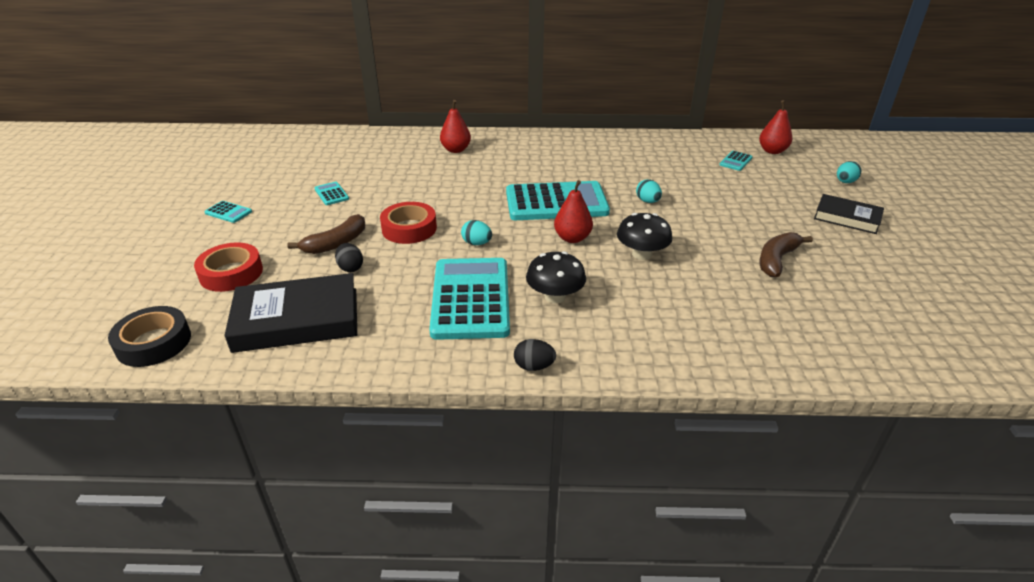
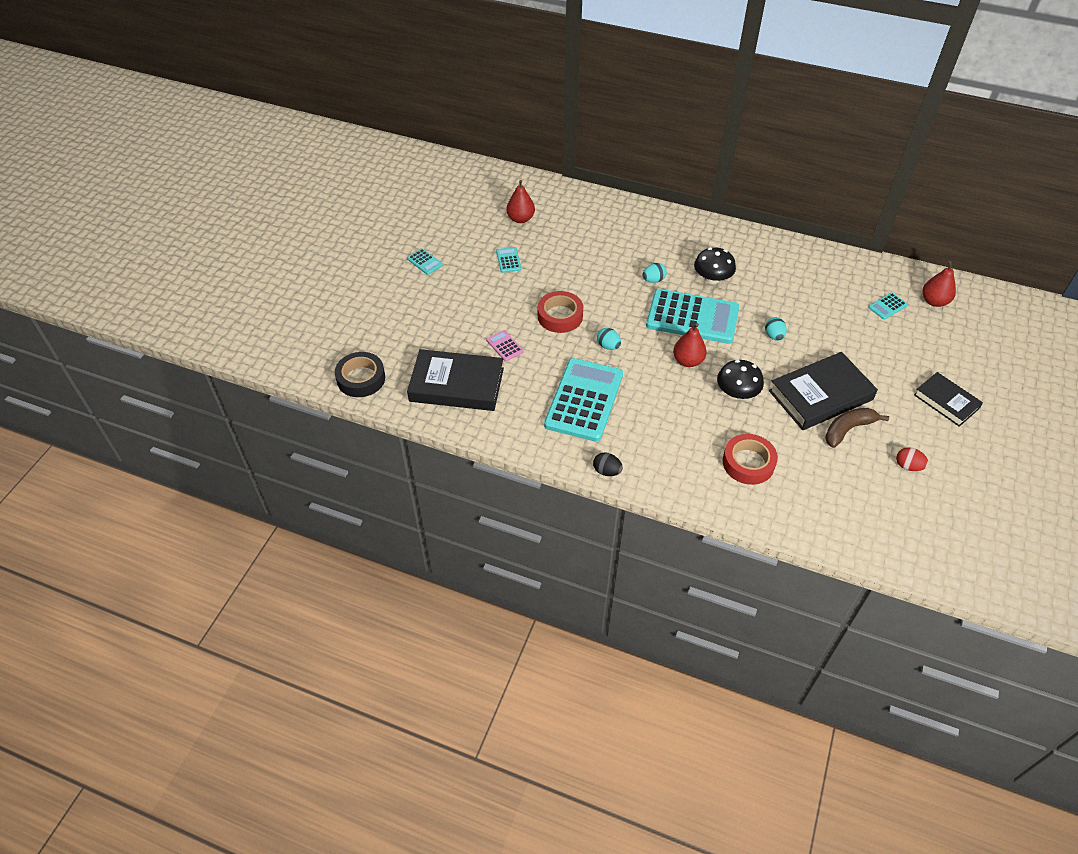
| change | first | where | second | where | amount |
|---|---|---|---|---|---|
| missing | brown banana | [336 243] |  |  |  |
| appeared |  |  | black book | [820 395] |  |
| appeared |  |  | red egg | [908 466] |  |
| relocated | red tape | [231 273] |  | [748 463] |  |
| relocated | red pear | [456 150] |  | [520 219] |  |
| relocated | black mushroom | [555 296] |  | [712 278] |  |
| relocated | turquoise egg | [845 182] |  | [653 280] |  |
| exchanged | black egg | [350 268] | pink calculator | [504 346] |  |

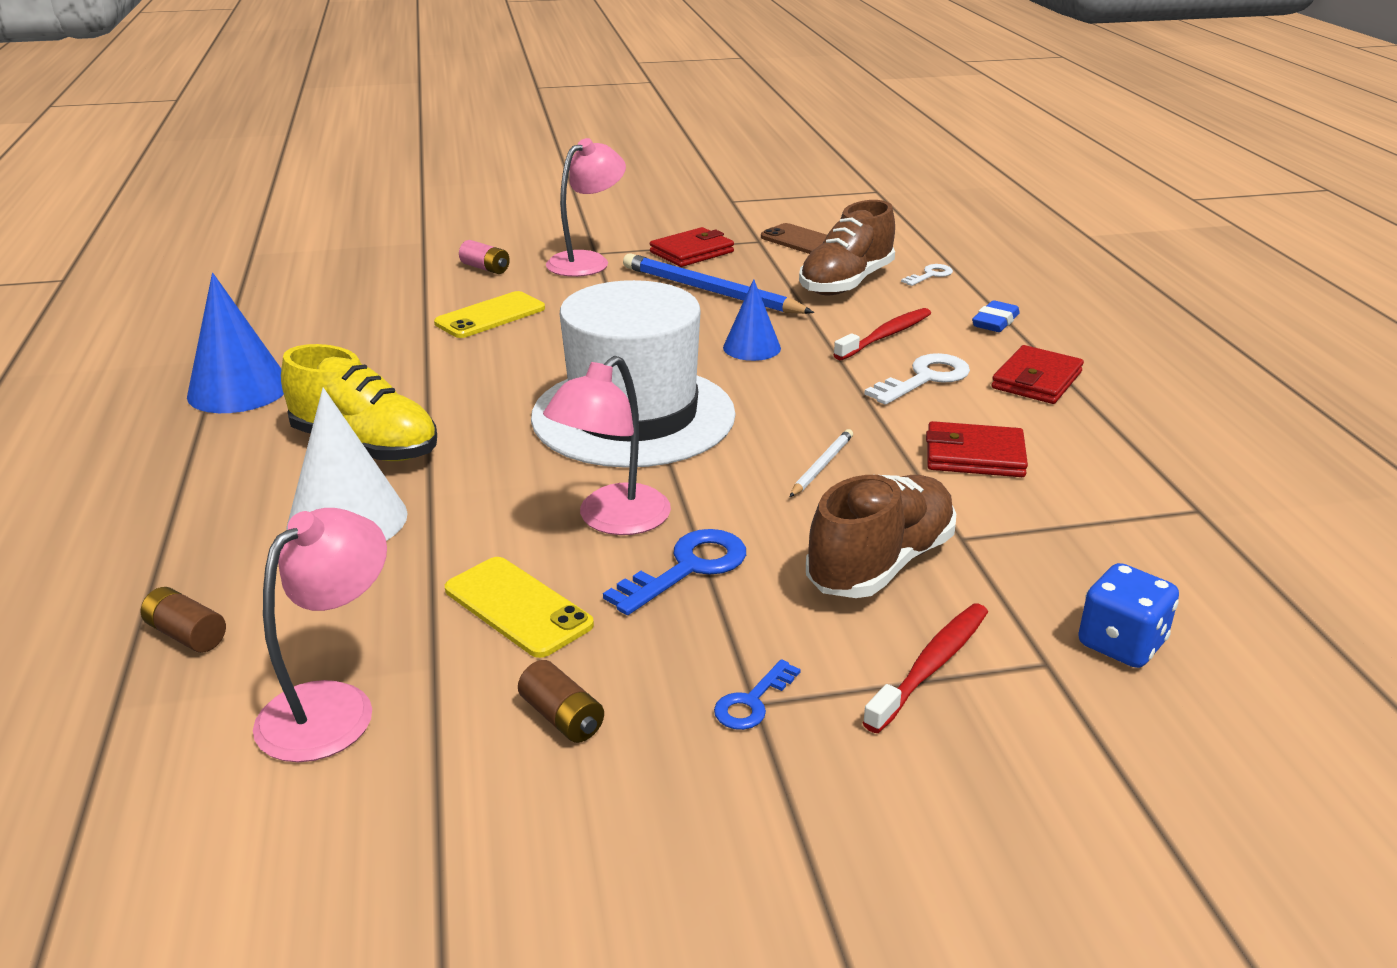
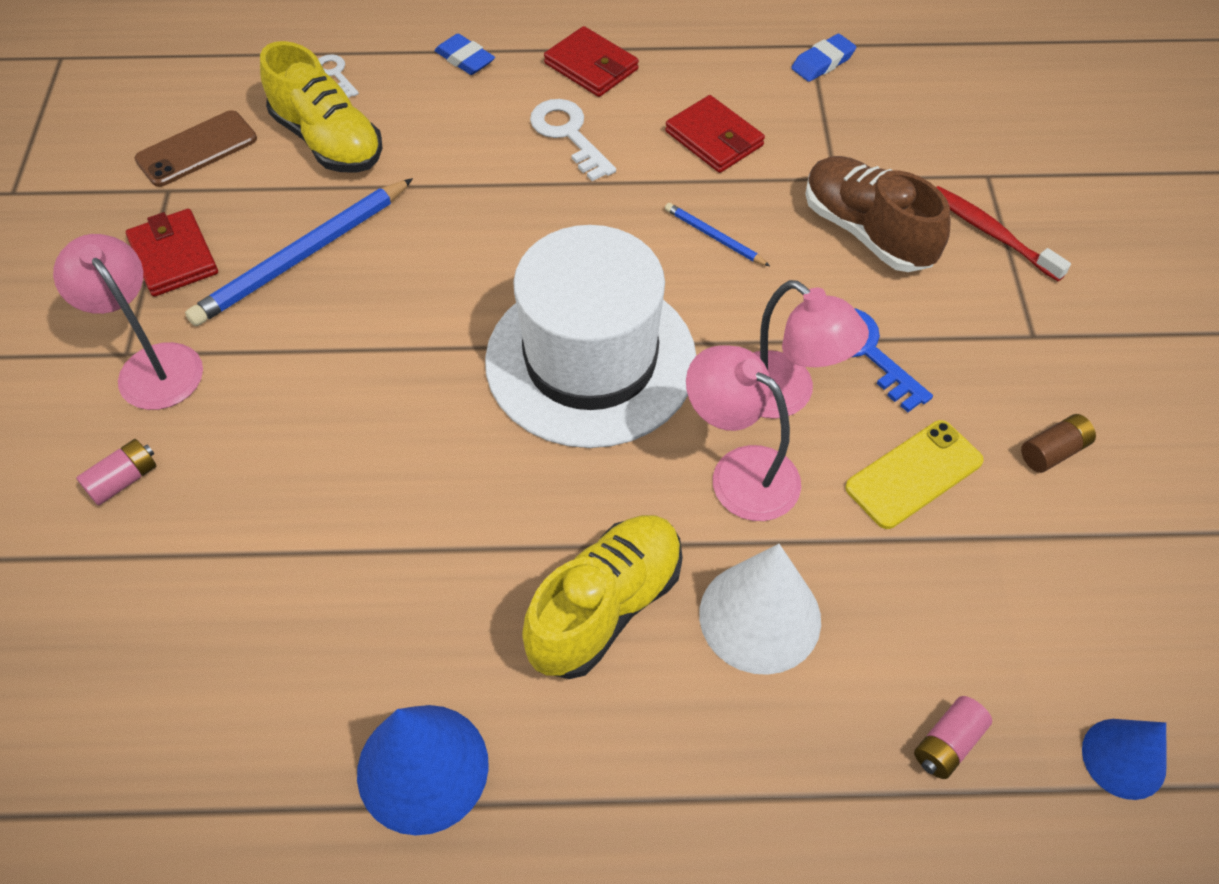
| change | first | where | second | where | amount |
|---|---|---|---|---|---|
| missing | yellow phone | [490 316] |  |  |  |
| missing | blue key | [752 702] |  |  |  |
| missing | red toothbrush | [885 336] |  |  |  |
| missing | blue dice | [1121 644] |  |  |  |
| appeared |  |  | blue eraser | [822 62] |  |
| relocated | pink lamp | [333 706] |  | [739 472] |  |
| relocated | blue cone | [751 347] |  | [1124 758] |  |
| colour | brown battery | [187 635] | pink battery | [947 744] |  |
| colour | white pencil | [821 466] | blue pencil | [714 237] |  |
| colour | brown shoe | [846 283] | yellow shoe | [328 141] |  |
| spun | red wallet | [974 456] |  | [714 139] | 60 degrees counterclockwise |

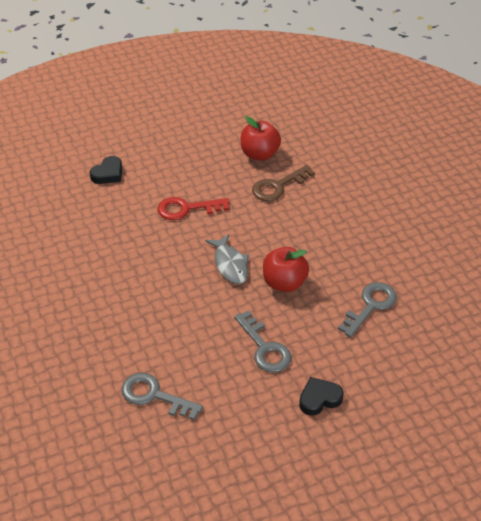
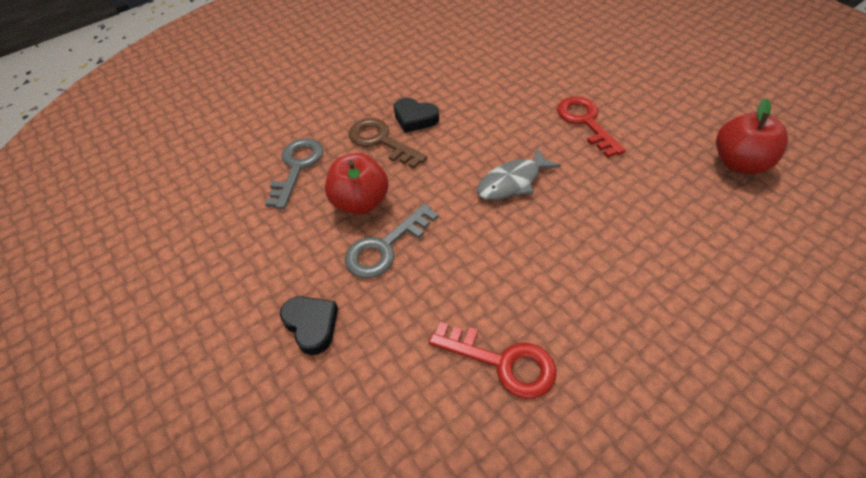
| change | first | where | second | where | amount |
|---|---|---|---|---|---|
| relocated | black heart | [108 174] |  | [415 118] |  |
| relocated | brown key | [278 186] |  | [381 141] |  |
| relocated | red apple | [284 283] |  | [361 202] |  |
| colour | grey key | [370 306] | red key | [503 362] |  |

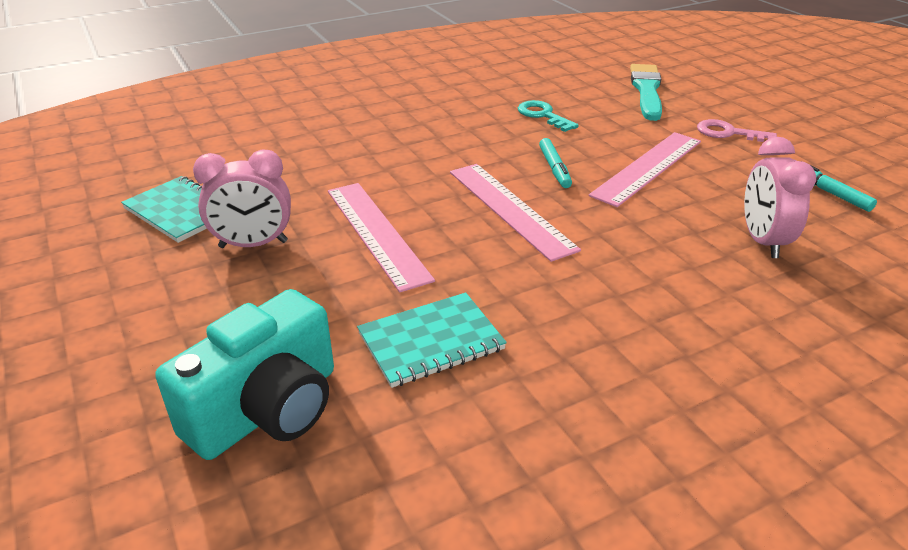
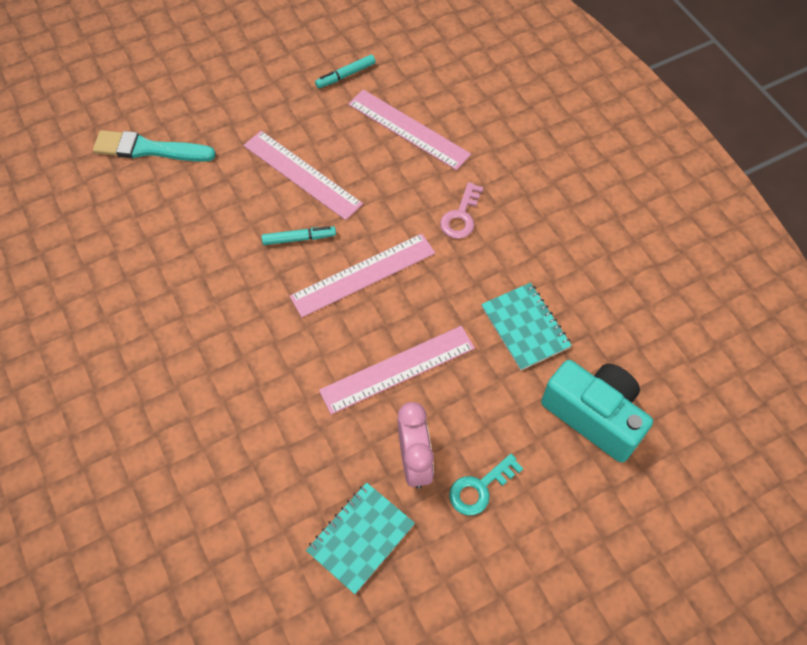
| change | first | where | second | where | amount |
|---|---|---|---|---|---|
| relocated | turquoise key | [543 115] |  | [480 488] |  |
| relocated | pink key | [728 133] |  | [461 216] |  |
| exchanged | pink clock | [762 241] | pink ruler | [408 129] |  |

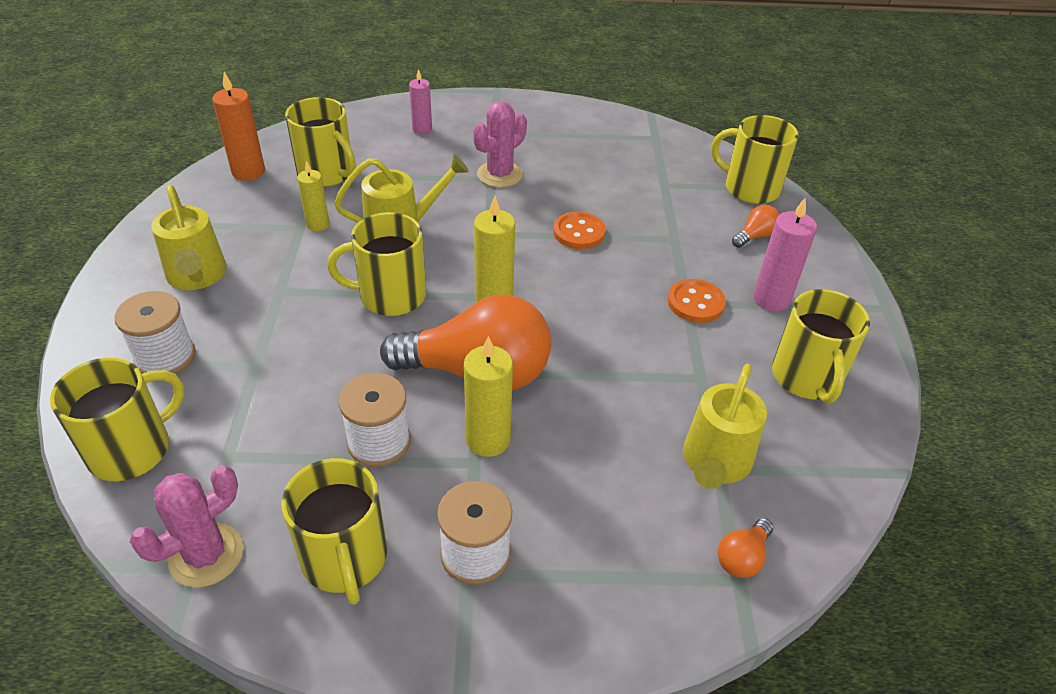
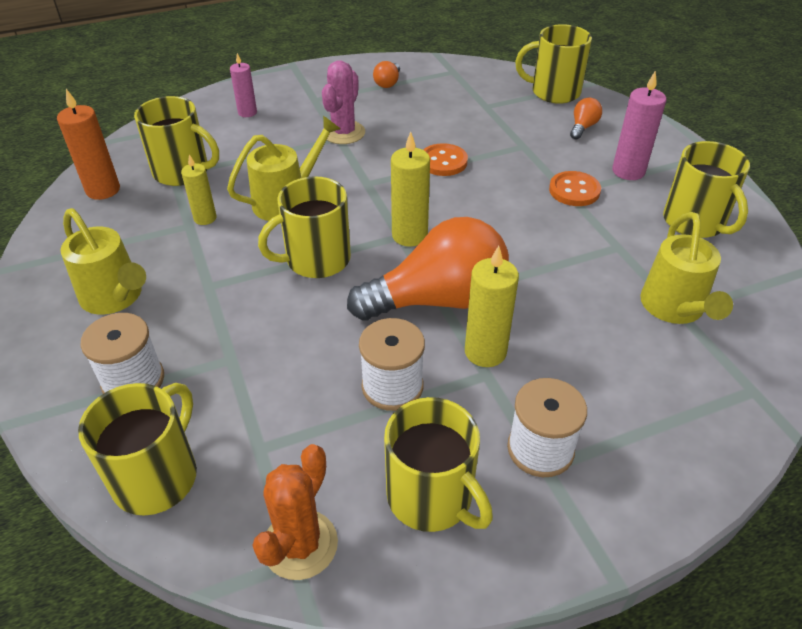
| change | first | where | second | where | amount |
|---|---|---|---|---|---|
| relocated | orange light bulb | [742 557] |  | [388 83] |  |
| colour | pink cactus | [206 555] | orange cactus | [300 544] |  |

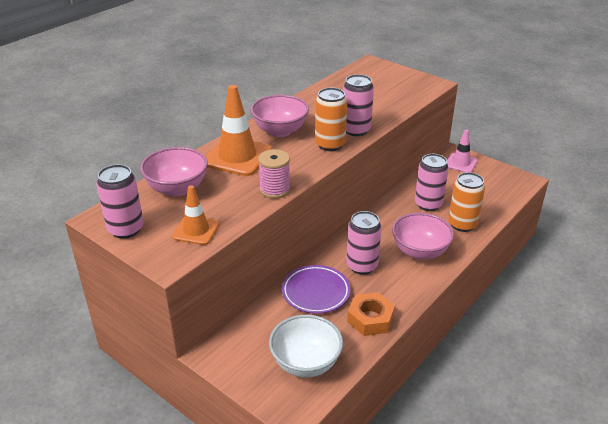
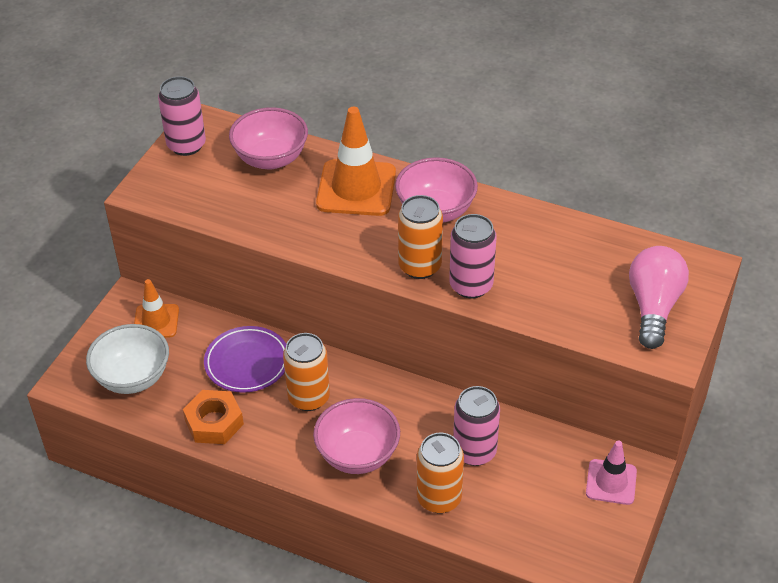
| change | first | where | second | where | amount |
|---|---|---|---|---|---|
| missing | pink spool | [275 190] |  |  |  |
| appeared |  |  | pink light bulb | [653 307] |  |
| relocated | orange traffic cone | [196 230] |  | [156 321] |  |
| colour | pink can | [362 266] | orange can | [309 398] |  |

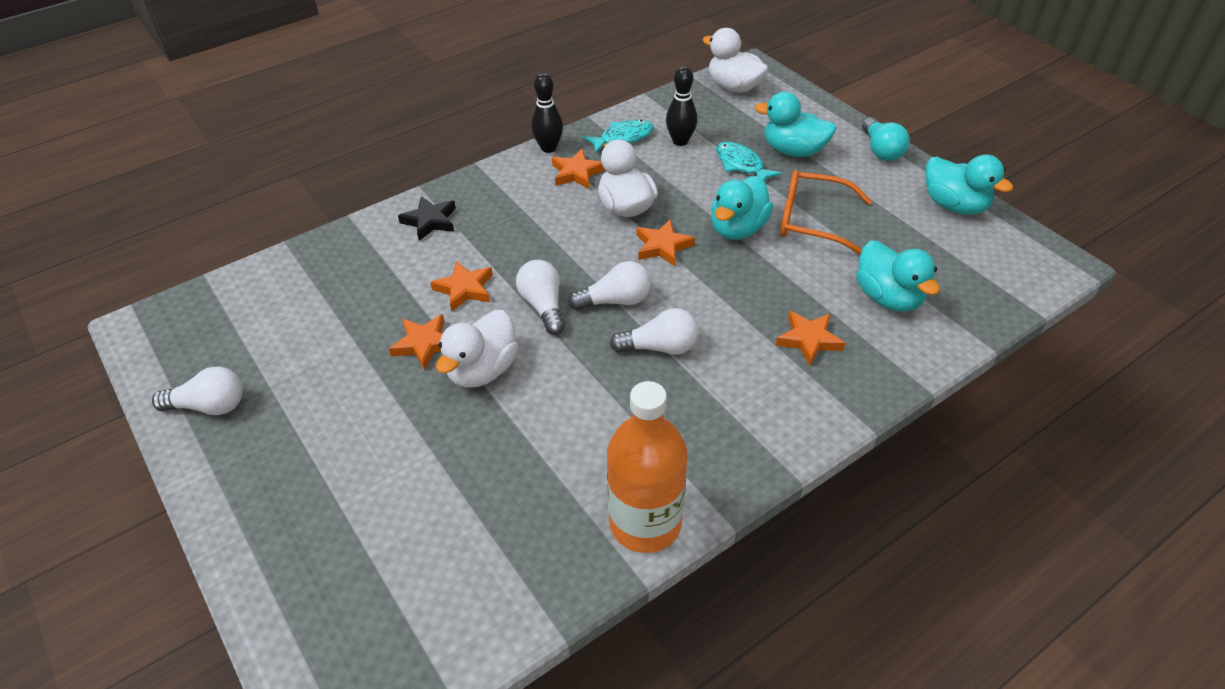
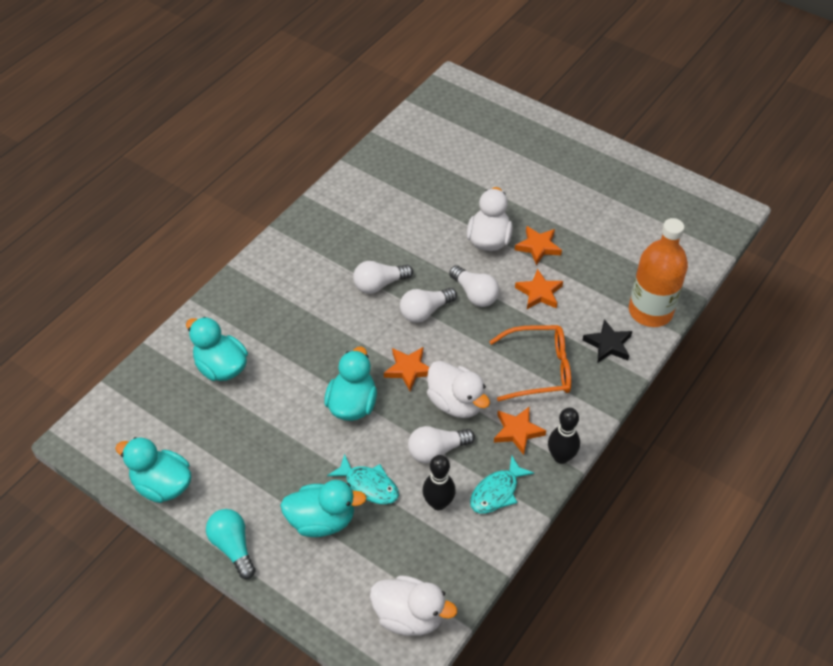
| change | first | where | second | where | amount |
|---|---|---|---|---|---|
| missing | orange star | [809 340] |  |  |  |
| relocated | white light bulb | [209 406] |  | [437 450] |  |
| relocated | orange bottle | [645 523] |  | [650 311] |  |
| relocated | orange glasses | [812 221] |  | [539 369] |  |

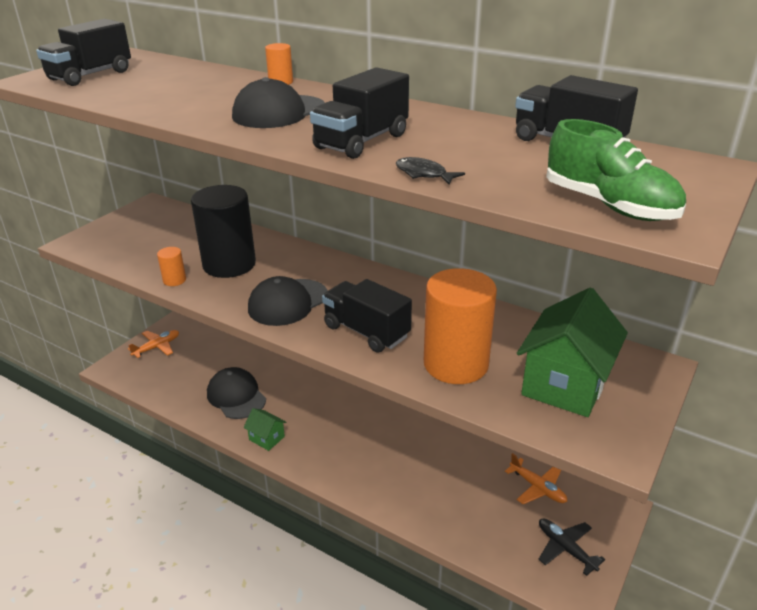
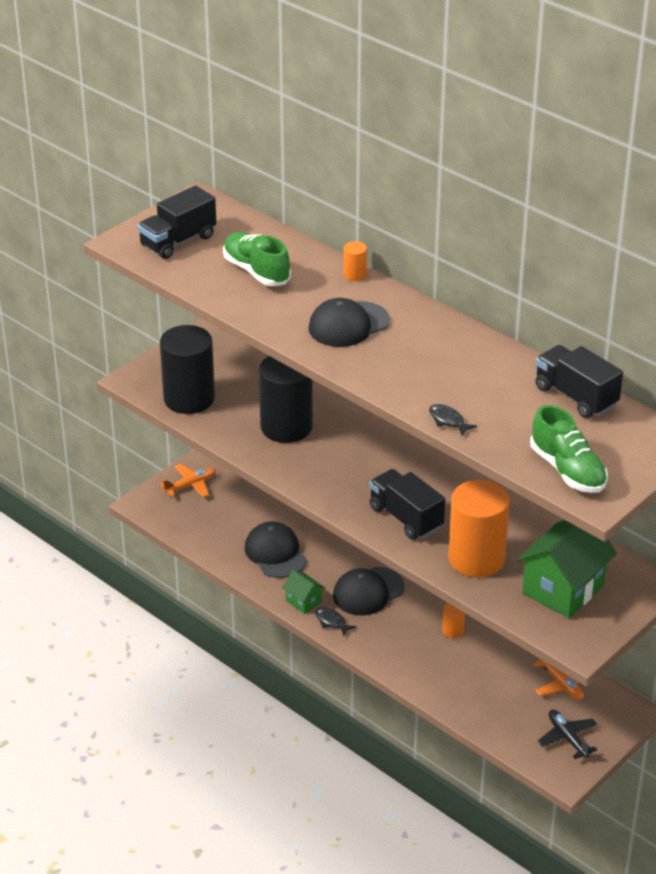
| change | first | where | second | where | amount |
|---|---|---|---|---|---|
| missing | black truck | [361 141] |  |  |  |
| appeared |  |  | black cylinder | [189 399] |  |
| appeared |  |  | green shoe | [256 271] |  |
| appeared |  |  | black fish | [331 622] |  |
| relocated | orange cylinder | [174 280] |  | [453 630] |  |
| relocated | black cap | [288 302] |  | [368 592] |  |

